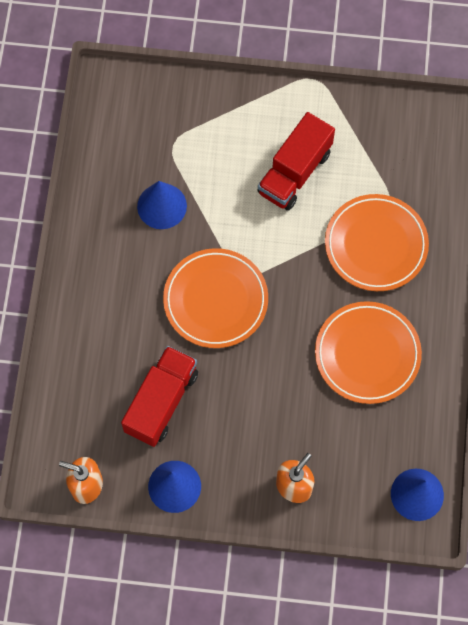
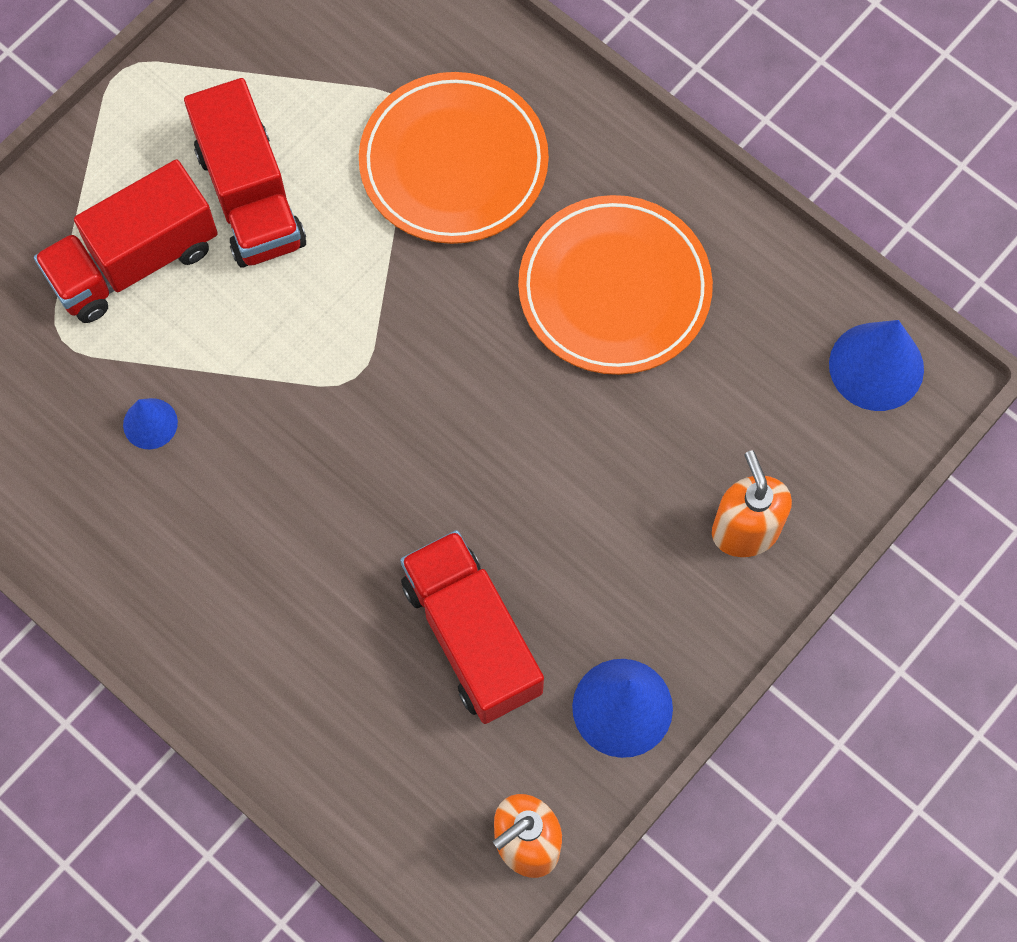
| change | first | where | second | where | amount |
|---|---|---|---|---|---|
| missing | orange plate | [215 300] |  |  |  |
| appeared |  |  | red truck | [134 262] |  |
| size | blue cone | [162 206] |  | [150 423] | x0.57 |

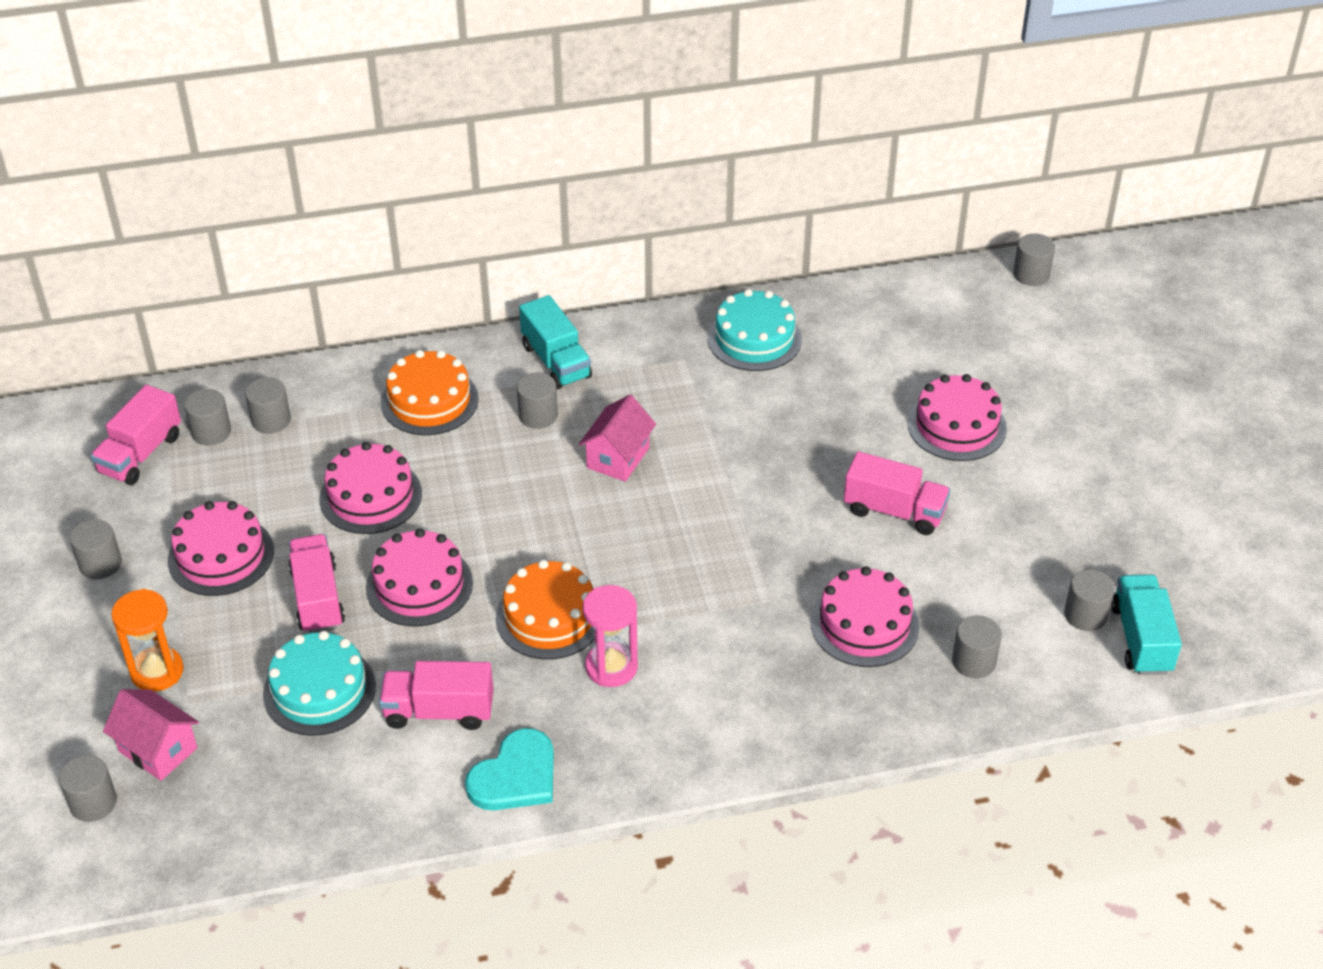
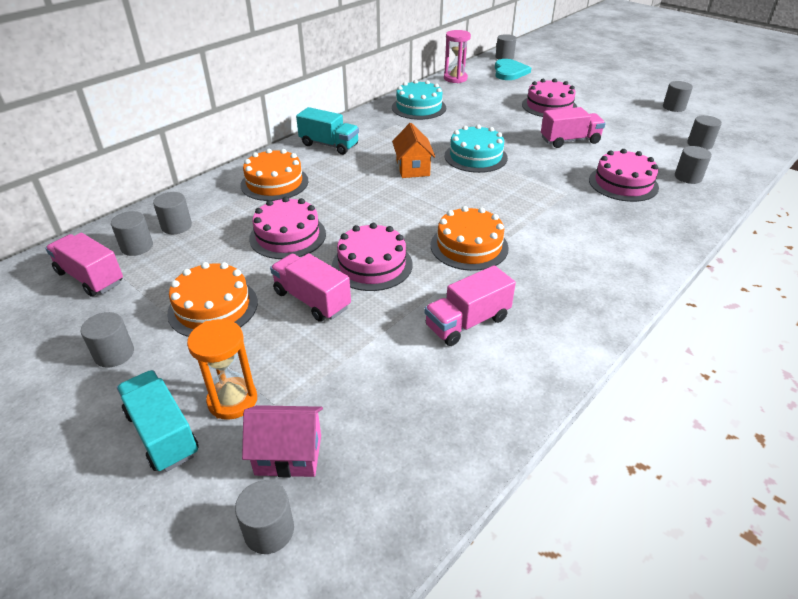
| change | first | where | second | where | amount |
|---|---|---|---|---|---|
| relocated | turquoise cake | [319 690] |  | [475 157] |  |
| relocated | turquoise heart | [515 776] |  | [509 72] |  |
| relocated | grey cylinder | [538 415] |  | [674 107] |  |
| relocated | pink hourglass | [611 667] |  | [455 78] |  |
| relocated | turquoise truck | [1141 639] |  | [162 434] |  |
| colour | pink cake | [221 556] | orange cake | [213 307] |  |
| colour | pink house | [618 458] | orange house | [412 168] |  |
| spun | pink truck | [141 454] |  | [90 277] | 135 degrees clockwise |

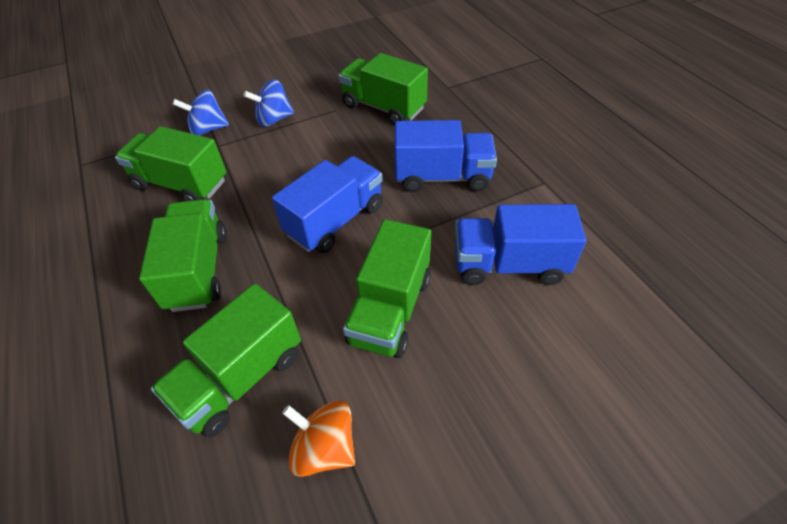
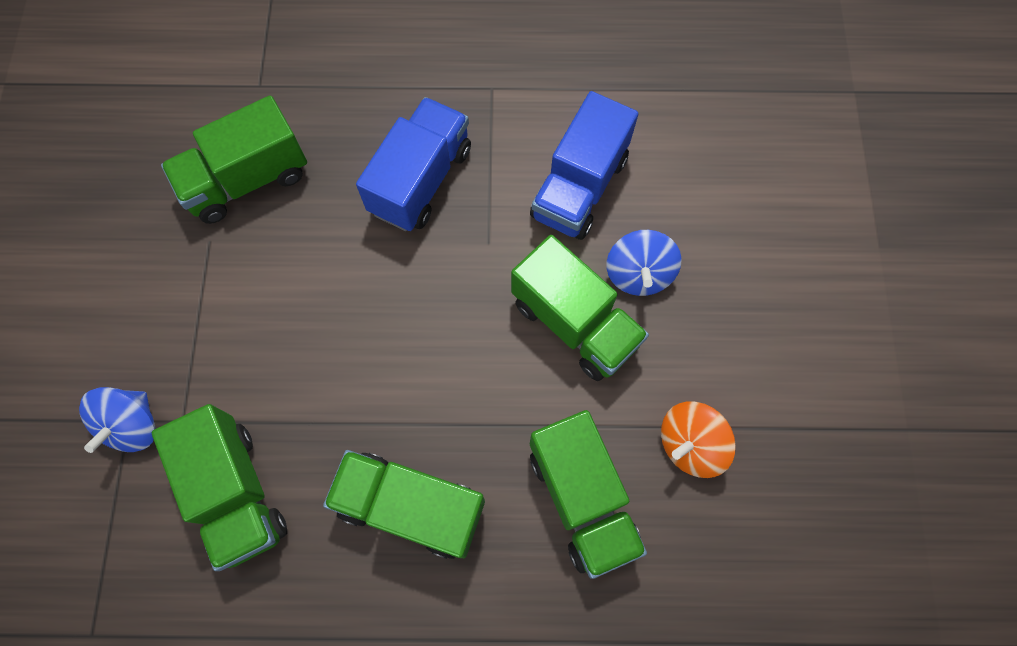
| change | first | where | second | where | amount |
|---|---|---|---|---|---|
| missing | blue truck | [335 220] |  |  |  |
| relocated | blue spinning top | [274 119] |  | [638 274] |  |
| spun | green truck | [181 184] |  | [237 492] | 75 degrees counterclockwise |

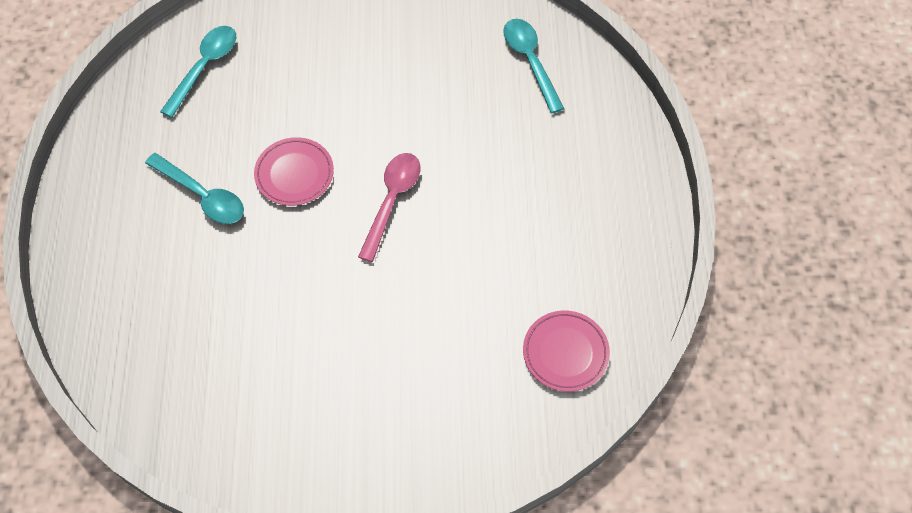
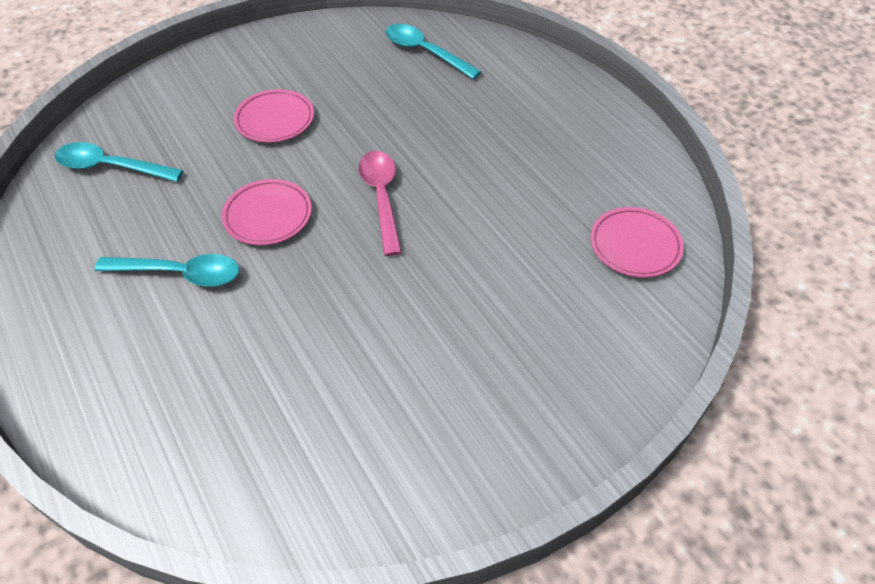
| change | first | where | second | where | amount |
|---|---|---|---|---|---|
| appeared |  |  | pink plate | [275 120] |  |
| spun | turquoise spoon | [204 67] |  | [111 167] | 75 degrees counterclockwise |

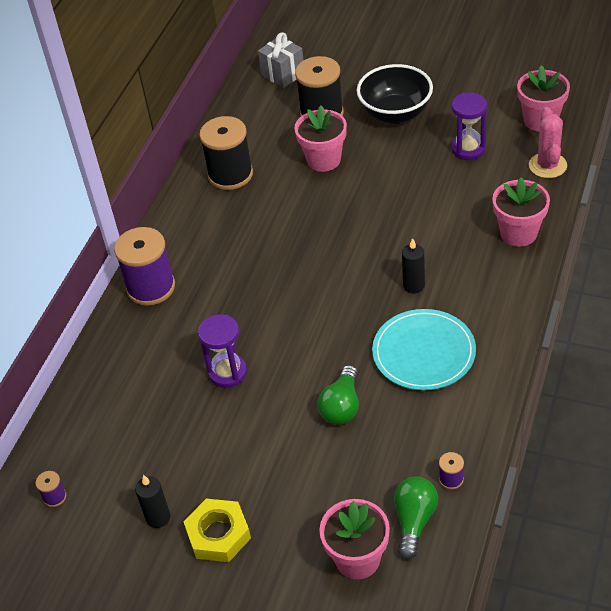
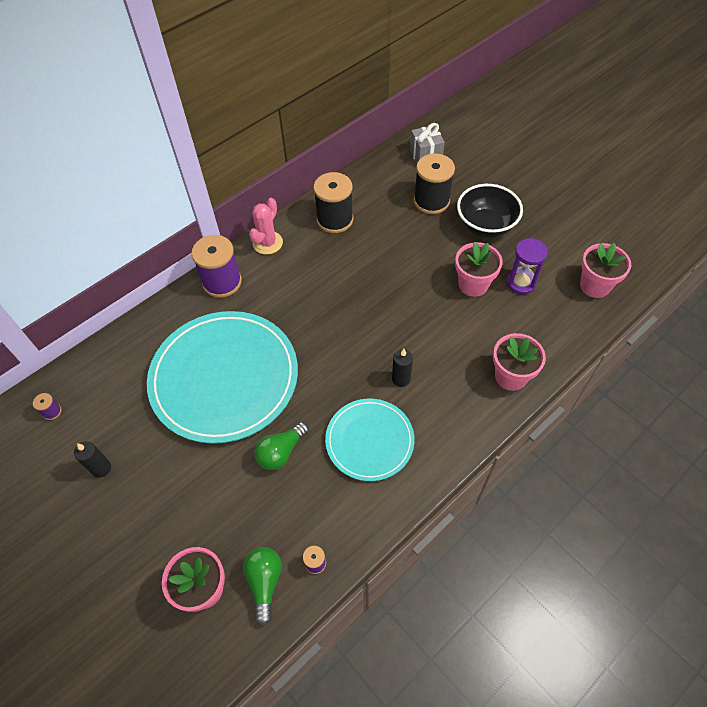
| change | first | where | second | where | amount |
|---|---|---|---|---|---|
| missing | yellow nut | [218 534] |  |  |  |
| relocated | pink flower pot | [323 160] |  | [473 284] |  |
| relocated | pink cactus | [547 165] |  | [267 243] |  |
| exchanged | purple hourglass | [227 372] | turquoise plate | [224 378] |  |
| spun | green light bulb | [414 521] |  | [265 582] | 45 degrees counterclockwise |

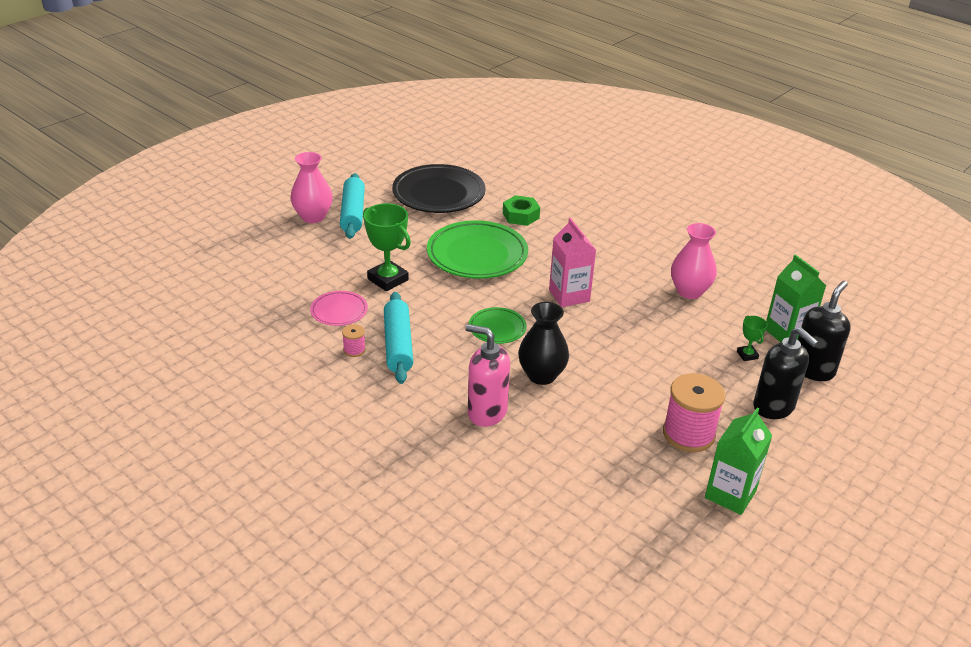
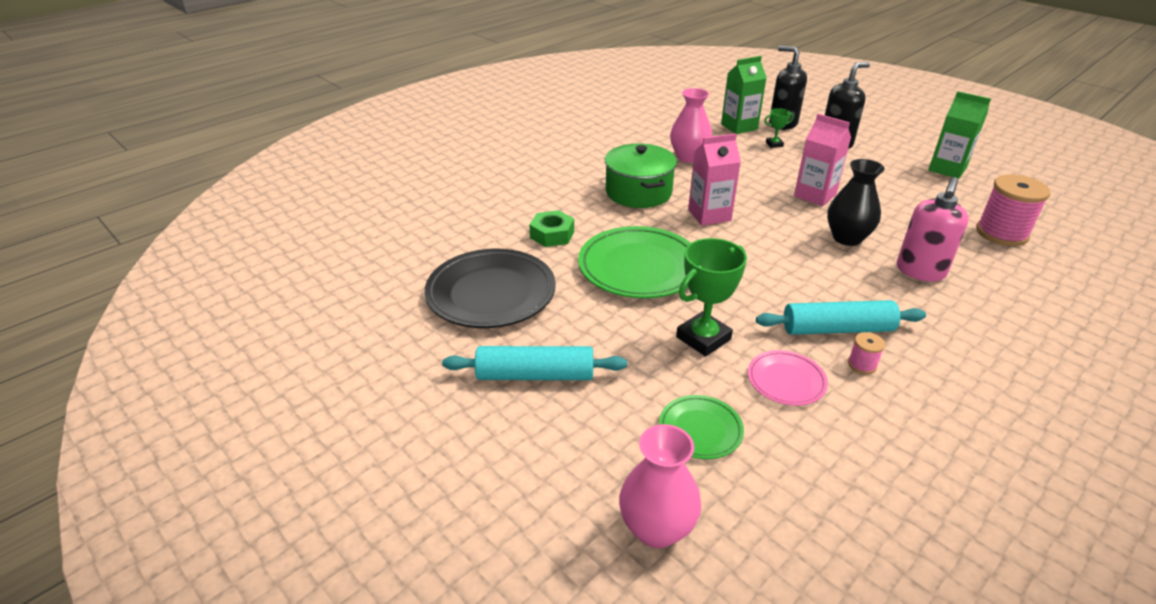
| change | first | where | second | where | amount |
|---|---|---|---|---|---|
| appeared |  |  | green pot | [638 192] |  |
| appeared |  |  | pink carton | [815 195] |  |
| relocated | pink vase | [313 217] |  | [656 528] |  |
| relocated | green plate | [497 328] |  | [700 430] |  |
| relocated | pink spool | [688 434] |  | [1001 233] |  |

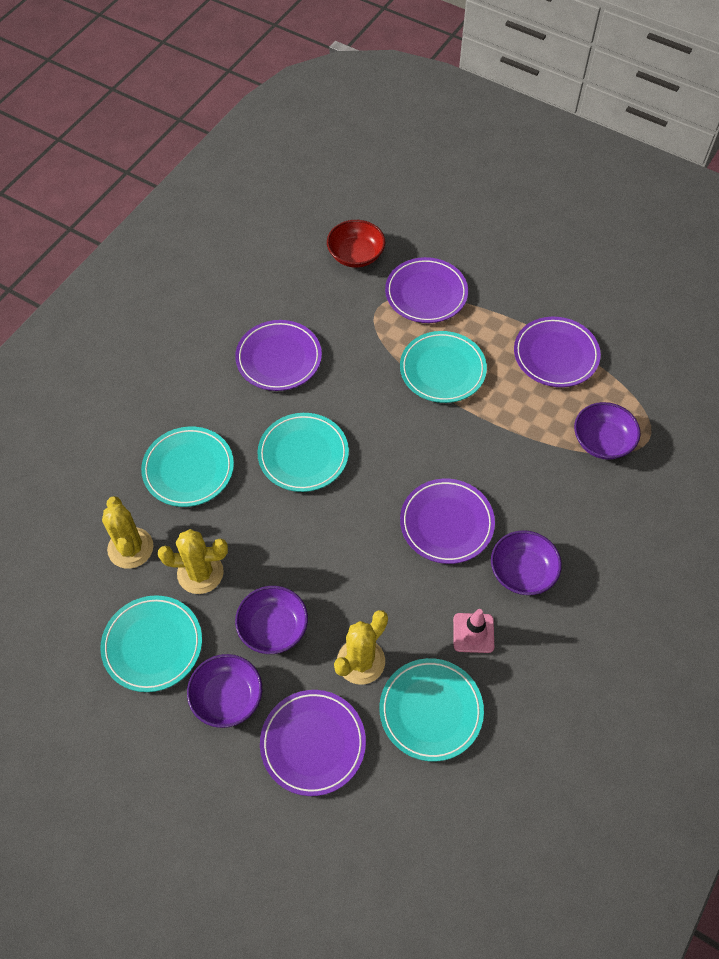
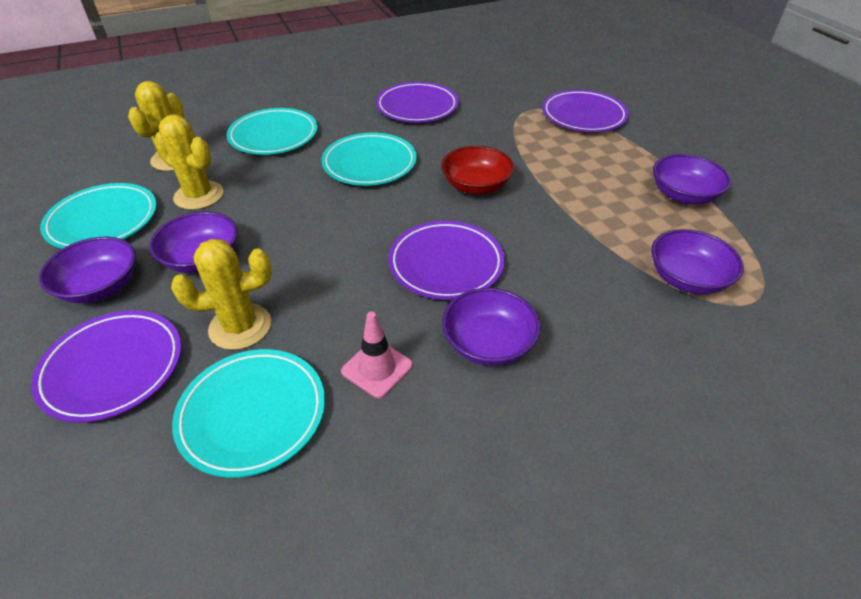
| change | first | where | second | where | amount |
|---|---|---|---|---|---|
| missing | turquoise plate | [442 370] |  |  |  |
| relocated | red bowl | [356 255] |  | [476 186] |  |
| exchanged | purple plate | [556 355] | purple bowl | [683 195] |  |

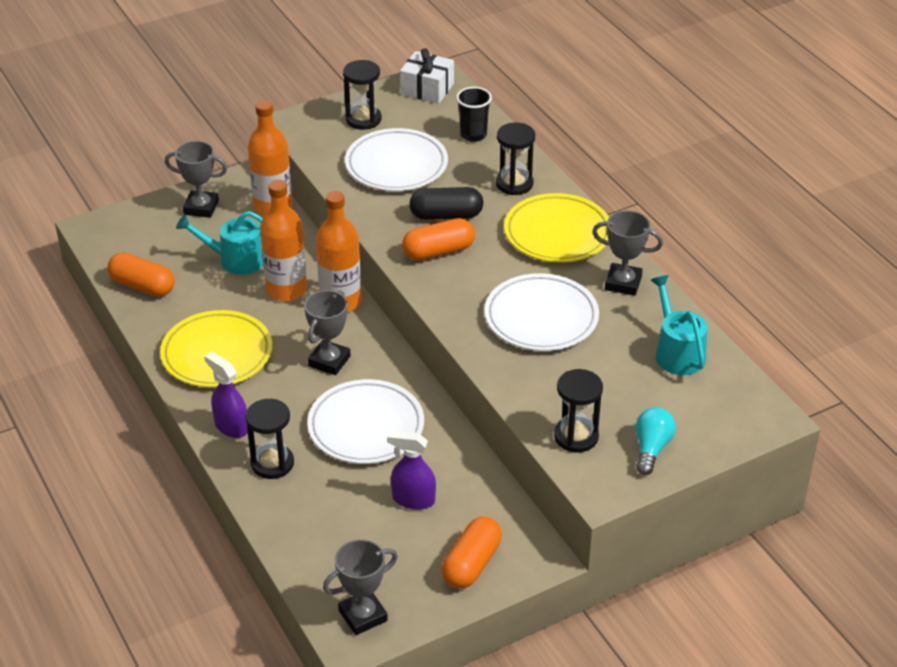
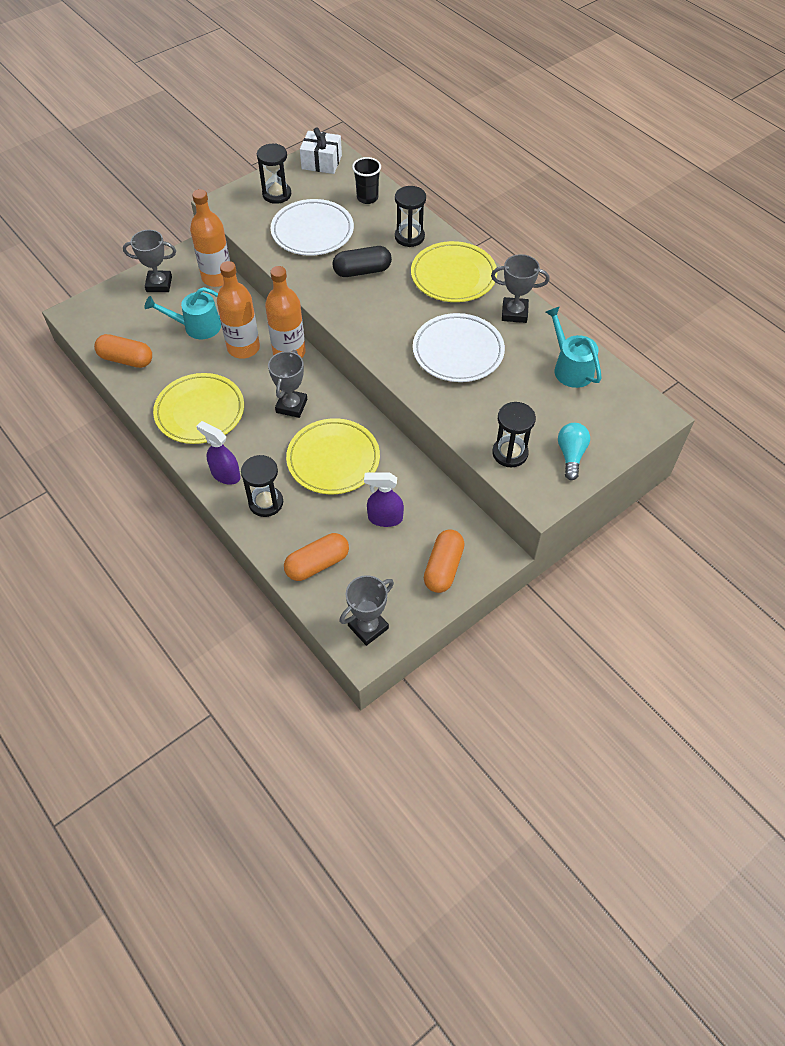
| change | first | where | second | where | amount |
|---|---|---|---|---|---|
| relocated | orange capsule | [438 251] |  | [317 564] |  |
| colour | white plate | [366 426] | yellow plate | [333 459] |  |

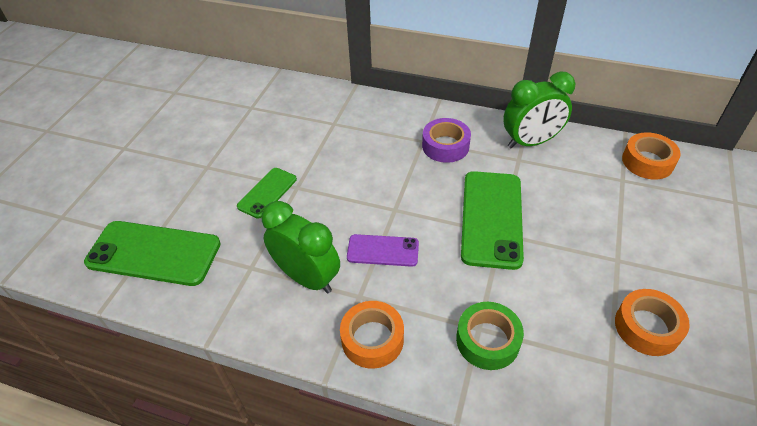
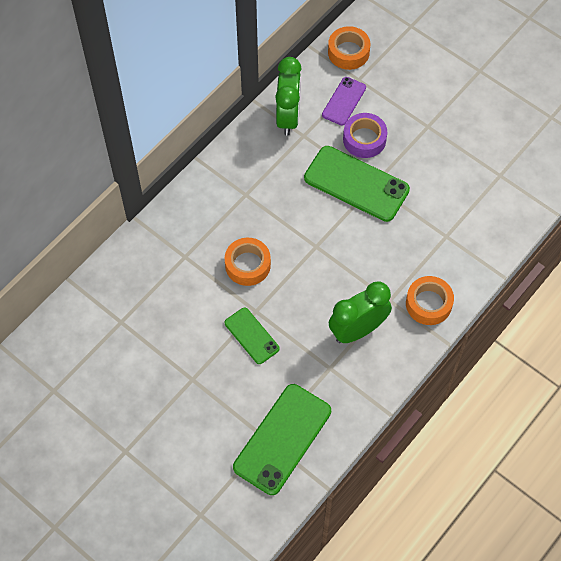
| change | first | where | second | where | amount |
|---|---|---|---|---|---|
| missing | green tape | [487 340] |  |  |  |
| relocated | purple phone | [383 250] |  | [344 101] |  |
| relocated | purple tape | [445 146] |  | [364 139] |  |
| relocated | orange tape | [647 327] |  | [247 265] |  |

